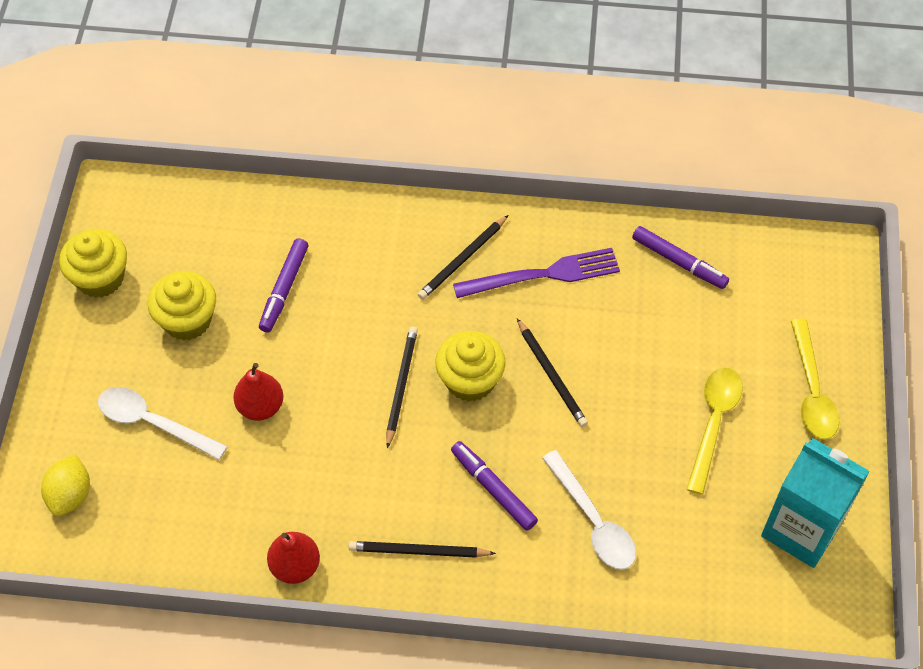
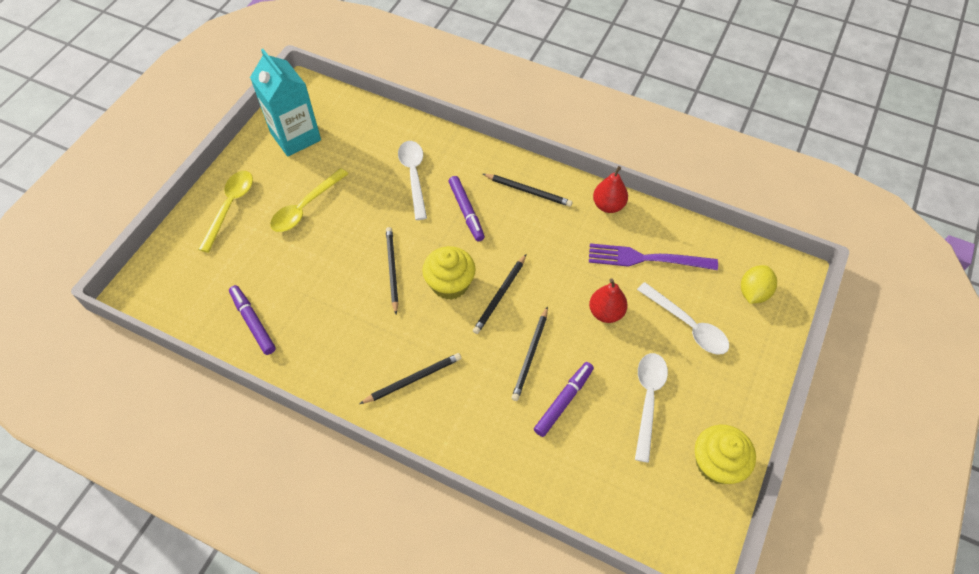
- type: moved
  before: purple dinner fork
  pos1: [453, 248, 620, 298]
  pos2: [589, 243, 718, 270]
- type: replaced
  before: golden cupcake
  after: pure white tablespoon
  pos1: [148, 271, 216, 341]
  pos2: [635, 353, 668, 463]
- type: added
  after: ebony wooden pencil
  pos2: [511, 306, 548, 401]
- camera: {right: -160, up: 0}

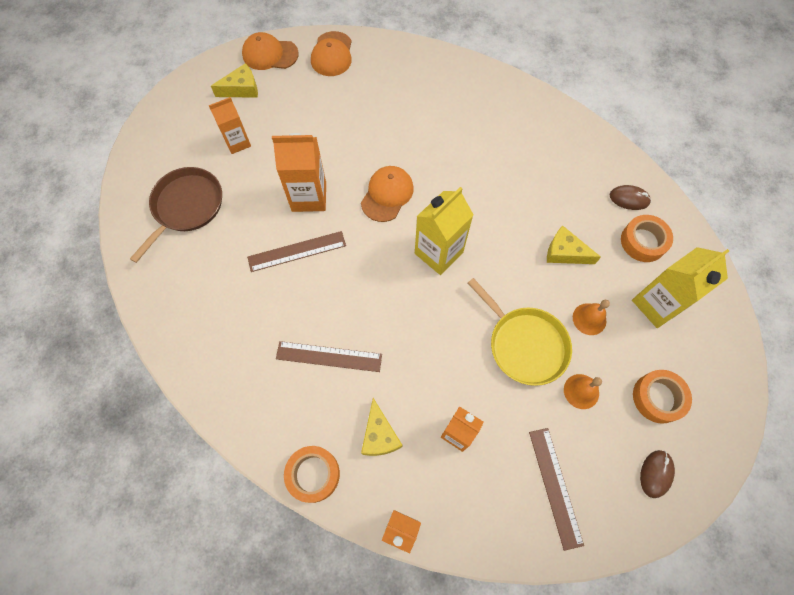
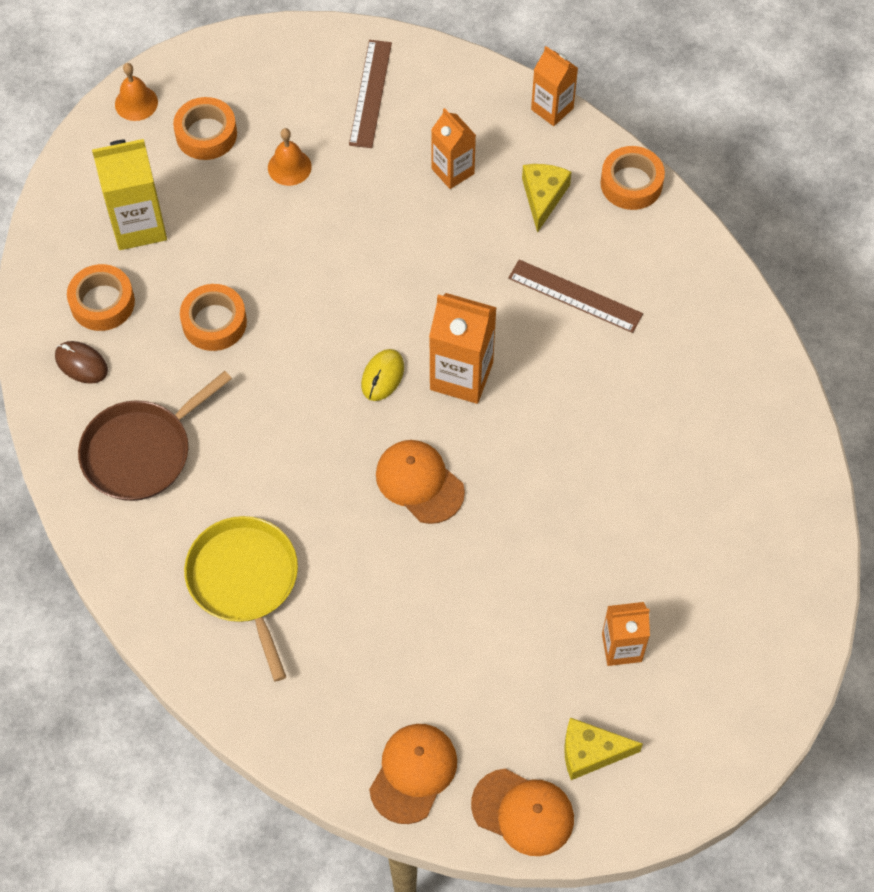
- type: moved
  before: orange carton
  pos1: [272, 133, 326, 212]
  pos2: [429, 293, 497, 404]
- type: turned
  before: orange baseball cap
  pos1: [361, 166, 414, 222]
  pos2: [376, 440, 465, 524]
  turn: 90
- type: moved
  before: russet skillet
  pos1: [130, 167, 222, 263]
  pos2: [78, 371, 232, 501]
- type: replaced
  before: golden carton
  after: golden computer mouse
  pos1: [415, 187, 474, 275]
  pos2: [361, 349, 404, 401]
- type: replaced
  before: golden piece of cheese
  after: orange roll of tape
  pos1: [547, 225, 601, 264]
  pos2: [180, 284, 247, 351]
- type: removed
  before: russet measuring stick
  pos1: [247, 231, 346, 272]
- type: moved
  before: golden skillet
  pos1: [468, 278, 572, 386]
  pos2: [184, 516, 298, 682]
- type: moved
  before: orange school bell
  pos1: [573, 300, 610, 335]
  pos2: [115, 63, 158, 121]
- type: removed
  before: russet computer mouse
  pos1: [640, 450, 675, 498]
- camera: {right: -160, up: -5}

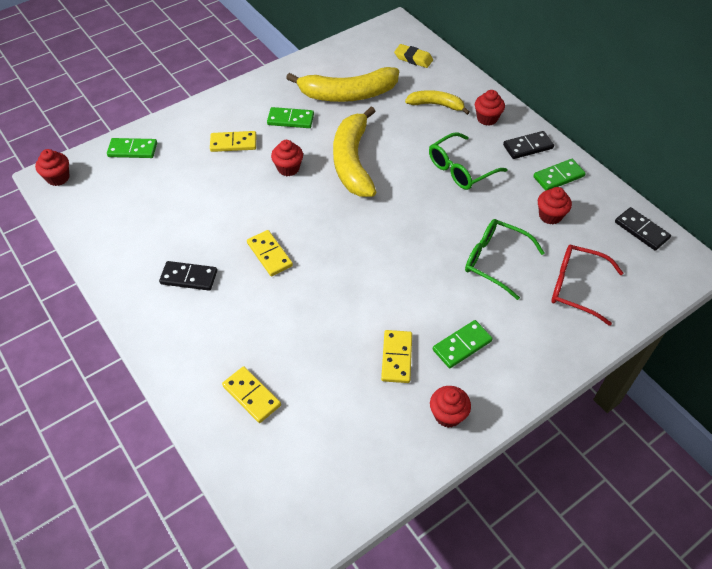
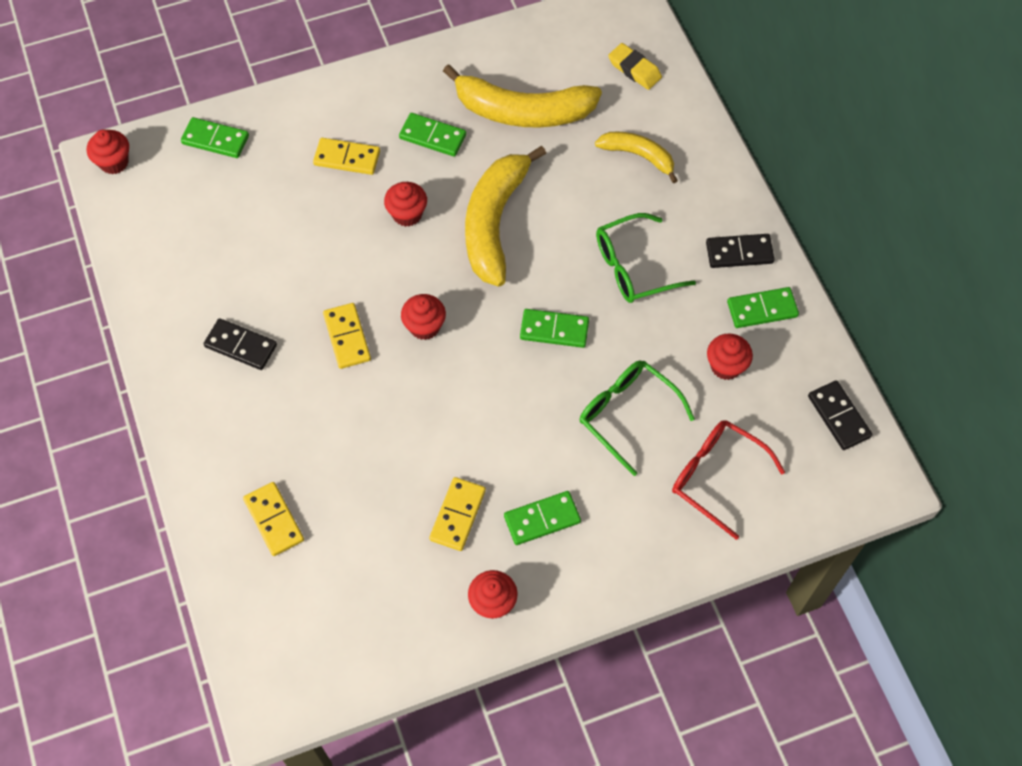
- type: moved
  before: scarlet cupcake
  pos1: [475, 90, 505, 126]
  pos2: [401, 294, 446, 340]
- type: added
  after: green domino
  pos2: [520, 309, 589, 348]
- camera: {right: 15, up: 10}

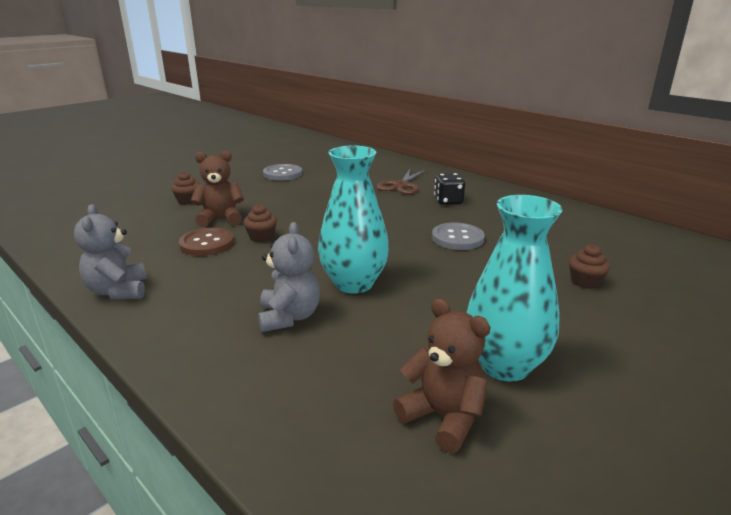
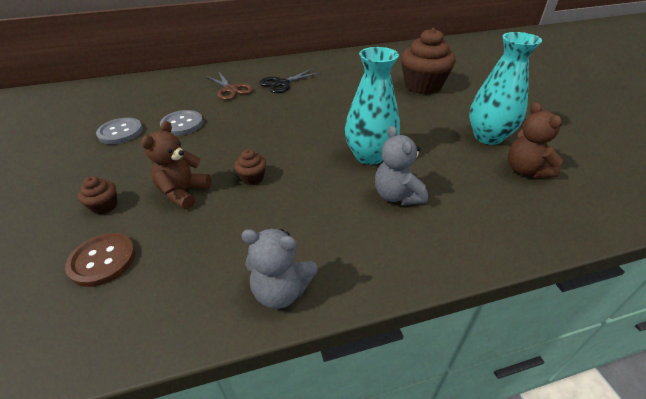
- type: replaced
  before: ebony game die
  after: ebony scissors
  pos1: [434, 173, 465, 205]
  pos2: [259, 68, 321, 93]
- type: turned
  before: gray teddy
  pos1: [258, 222, 320, 332]
  pos2: [375, 126, 428, 205]
  turn: -135
- type: moved
  before: gray sewing button
  pos1: [432, 223, 485, 250]
  pos2: [160, 110, 203, 136]
- type: moved
  before: russet sewing button
  pos1: [179, 227, 234, 256]
  pos2: [65, 233, 136, 287]
- type: resized
  before: russet cupcake
  pos1: [569, 244, 610, 289]
  pos2: [401, 28, 456, 94]
  scale: 2.28
- type: turned
  before: russet teddy
  pos1: [393, 298, 490, 453]
  pos2: [508, 102, 563, 178]
  turn: -90
- camera: {right: -60, up: 15}

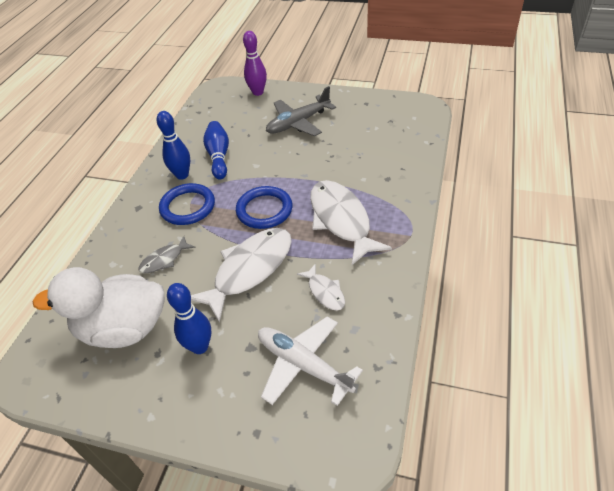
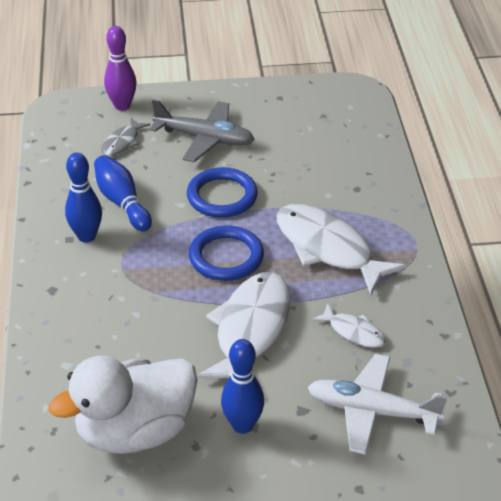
- type: turned
  before: gray toy plane
  pos1: [266, 86, 336, 136]
  pos2: [150, 100, 255, 162]
  turn: -105
- type: moved
  before: royal blue ring
  pos1: [159, 183, 215, 225]
  pos2: [187, 167, 258, 218]
- type: moved
  before: gray fish figure
  pos1: [138, 236, 196, 273]
  pos2: [101, 118, 150, 156]
- camera: {right: -25, up: -5}

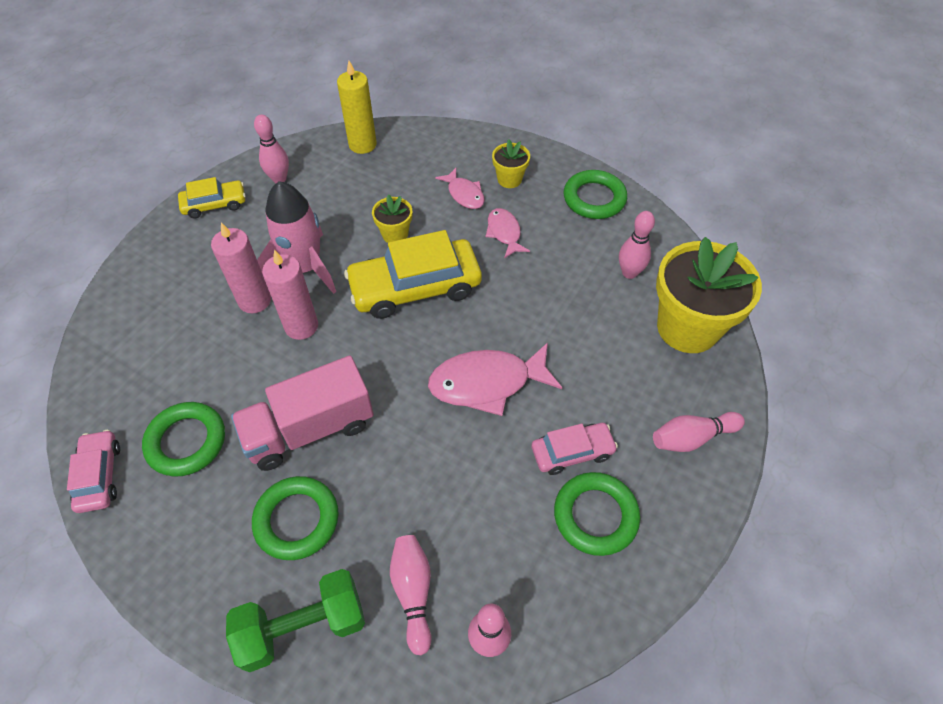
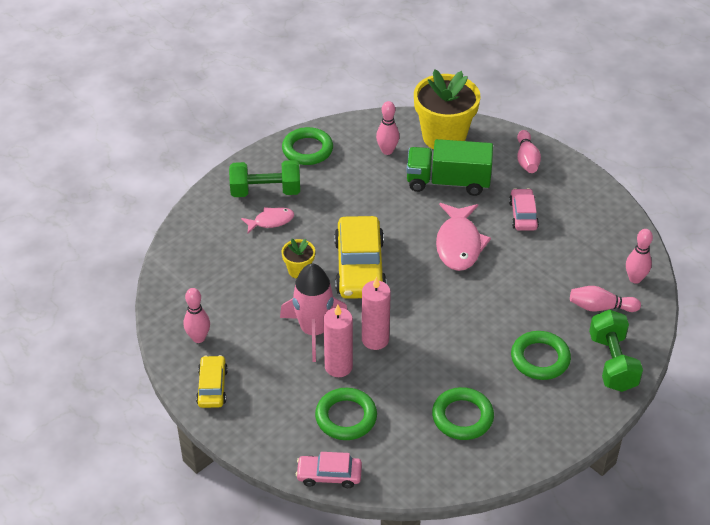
- type: removed
  before: golden pillar candle
  pos1: [337, 61, 377, 154]
- type: replaced
  before: golden potted plant
  after: green free weight
  pos1: [492, 140, 530, 188]
  pos2: [229, 160, 300, 197]
- type: removed
  before: rose-pink fish figure
  pos1: [486, 208, 530, 258]
- type: removed
  before: rose-pink toy truck
  pos1: [231, 356, 374, 471]
- type: moved
  before: rose-pink car
  pos1: [67, 430, 120, 513]
  pos2: [296, 452, 362, 488]
- type: moved
  before: green ring
  pos1: [554, 472, 640, 556]
  pos2: [315, 388, 377, 440]
- type: added
  after: green toy truck
  pos2: [406, 139, 493, 196]
- camera: {right: -75, up: -10}

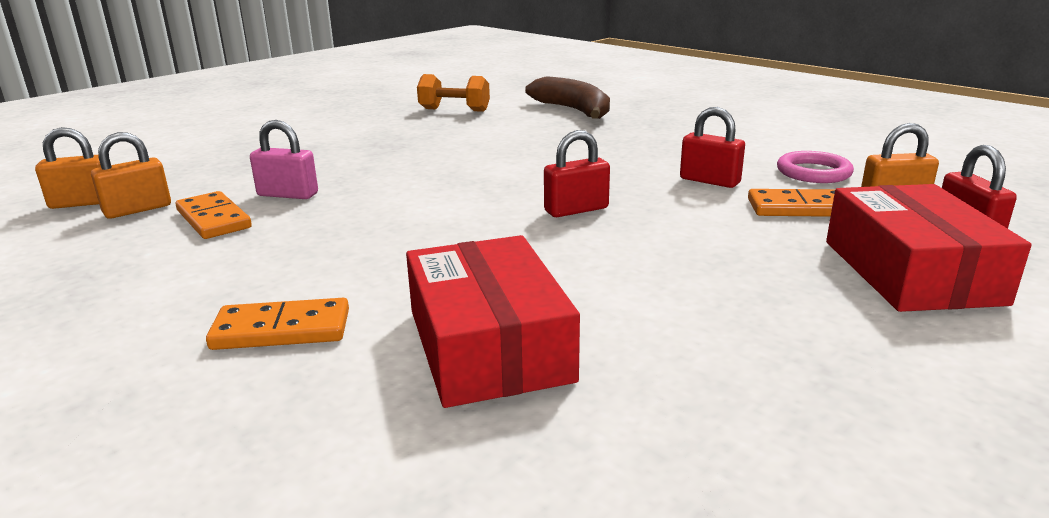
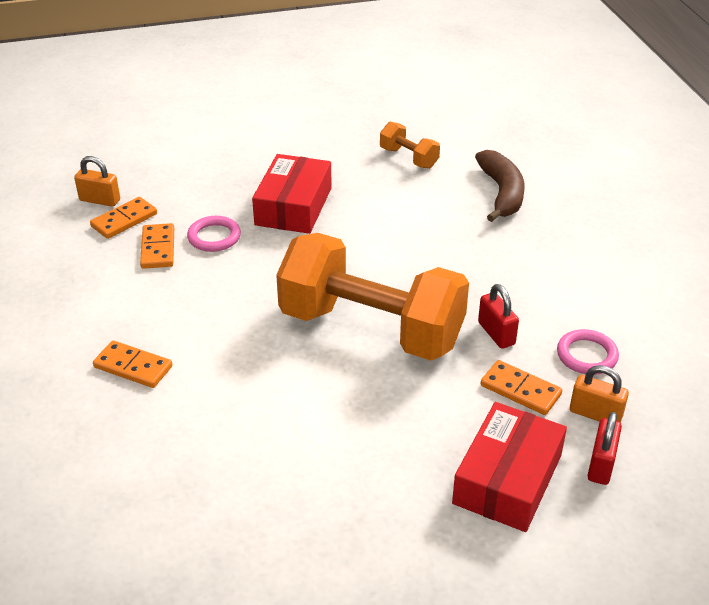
- type: replaced
  before: rose-pink small lock
  after: rose-pink ring
  pos1: [250, 120, 318, 199]
  pos2: [187, 216, 241, 252]
- type: replaced
  before: scarlet small lock
  after: orange free weight
  pos1: [544, 130, 610, 217]
  pos2: [276, 233, 469, 360]
- type: replaced
  before: orange small lock
  after: orange domino
  pos1: [91, 132, 171, 219]
  pos2: [90, 197, 157, 239]
- type: moved
  before: scarlet box
  pos1: [406, 235, 580, 408]
  pos2: [252, 154, 332, 234]
- camera: {right: 30, up: 15}

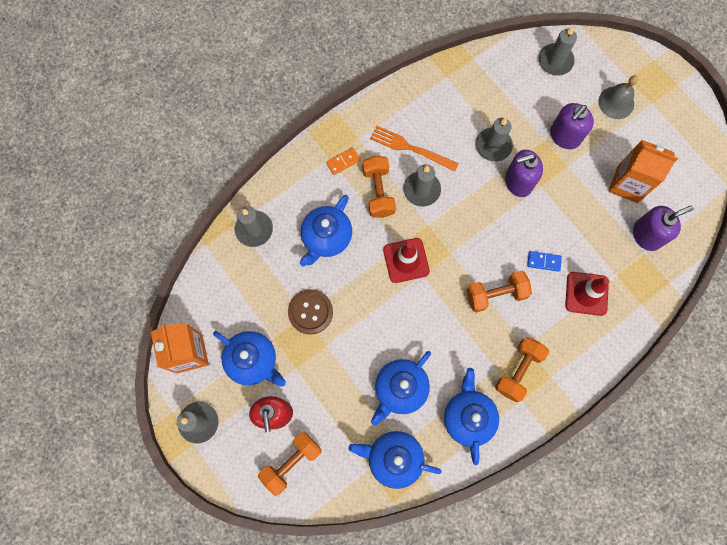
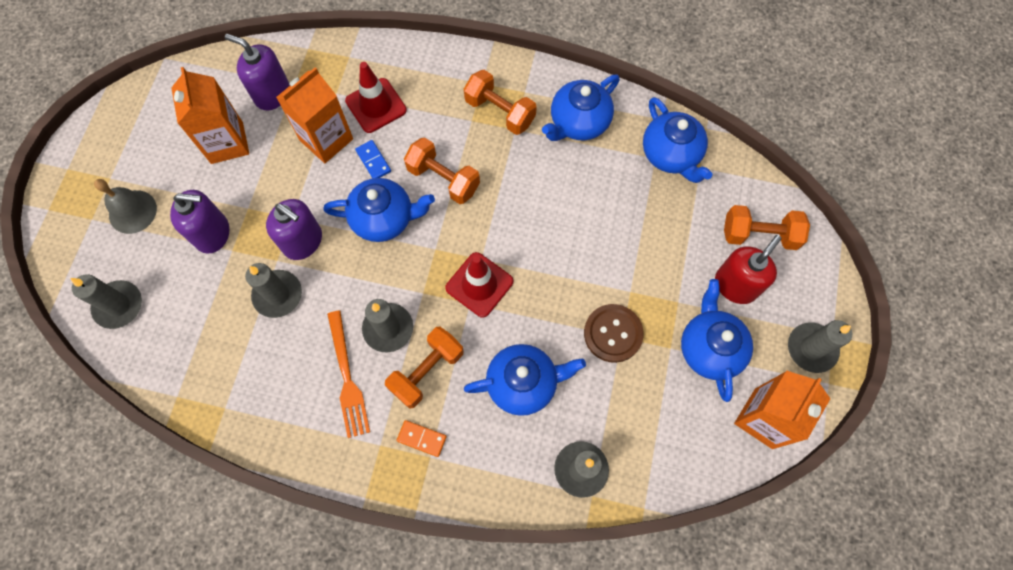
- type: turned
  before: orange free weight
  pos1: [495, 337, 549, 402]
  pos2: [464, 70, 537, 135]
  turn: 45
- type: moved
  before: royal blue teapot
  pos1: [371, 351, 431, 426]
  pos2: [323, 178, 435, 242]
- type: added
  after: orange carton
  pos2: [276, 67, 353, 163]
- camera: {right: -130, up: -5}

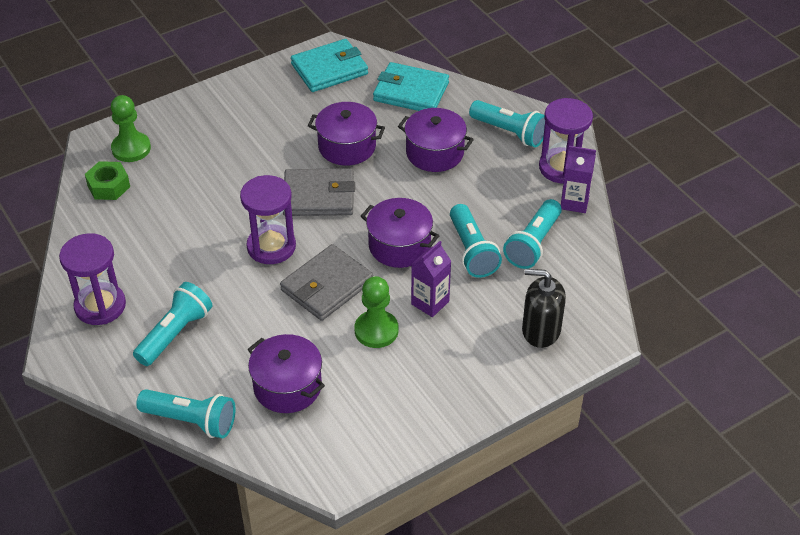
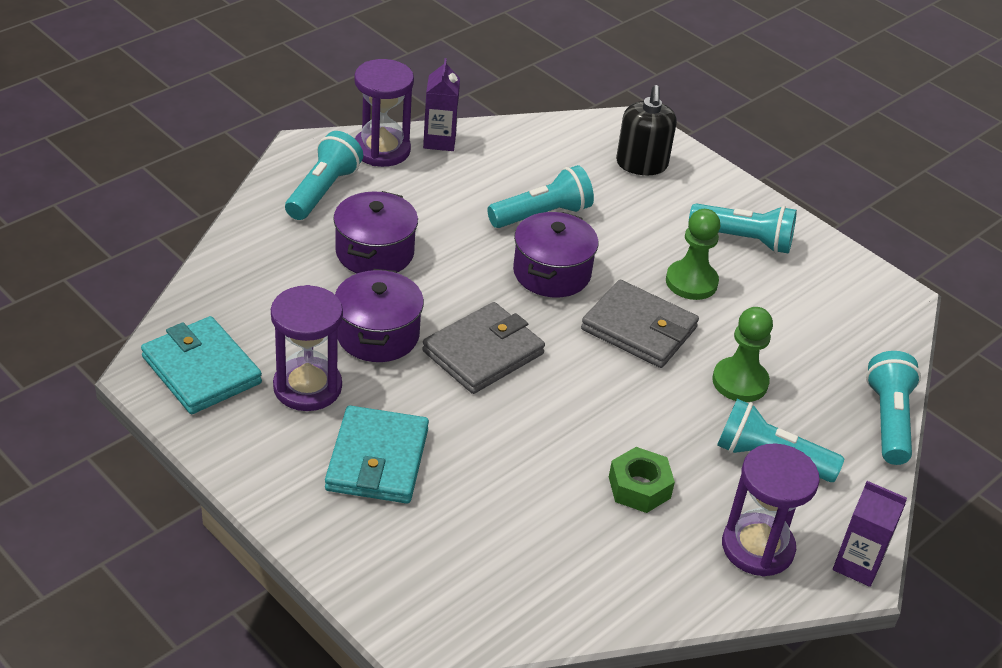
- type: moved
  before: teal billfold
  pos1: [373, 62, 449, 111]
  pos2: [325, 405, 429, 504]
- type: moved
  before: green game pawn
  pos1: [111, 95, 151, 162]
  pos2: [712, 307, 773, 402]
- type: moved
  before: green hexagon nut
  pos1: [85, 161, 130, 200]
  pos2: [609, 447, 675, 513]
- type: turned
  before: gray billfold
  pos1: [283, 168, 355, 216]
  pos2: [422, 302, 545, 394]
  turn: 60
- type: moved
  before: purple sand timer
  pos1: [240, 175, 296, 264]
  pos2: [271, 285, 343, 411]
- type: moved
  before: teal pocket torch
  pos1: [503, 199, 562, 269]
  pos2: [689, 203, 797, 254]
- type: moved
  before: purple carton
  pos1: [411, 241, 451, 317]
  pos2: [833, 481, 907, 587]
- type: removed
  before: purple cooking pot
  pos1: [248, 334, 325, 413]
- camera: {right: -105, up: -5}

